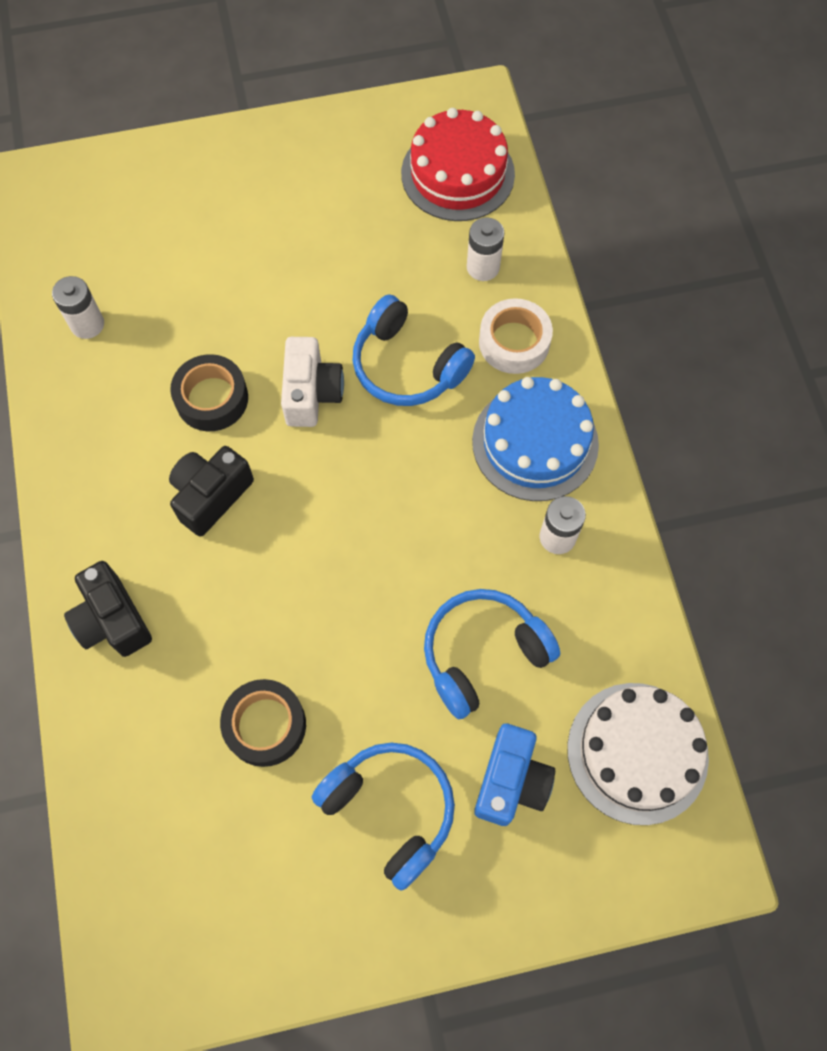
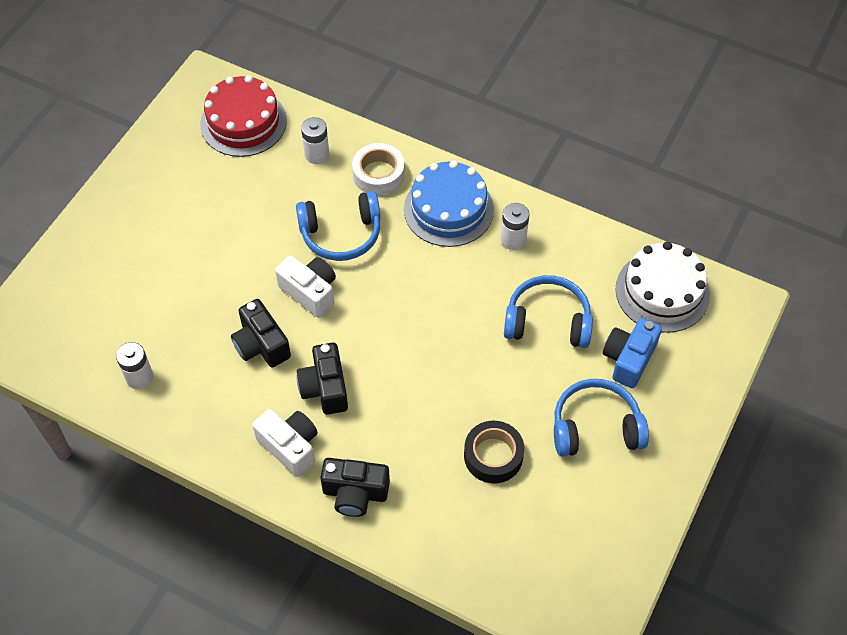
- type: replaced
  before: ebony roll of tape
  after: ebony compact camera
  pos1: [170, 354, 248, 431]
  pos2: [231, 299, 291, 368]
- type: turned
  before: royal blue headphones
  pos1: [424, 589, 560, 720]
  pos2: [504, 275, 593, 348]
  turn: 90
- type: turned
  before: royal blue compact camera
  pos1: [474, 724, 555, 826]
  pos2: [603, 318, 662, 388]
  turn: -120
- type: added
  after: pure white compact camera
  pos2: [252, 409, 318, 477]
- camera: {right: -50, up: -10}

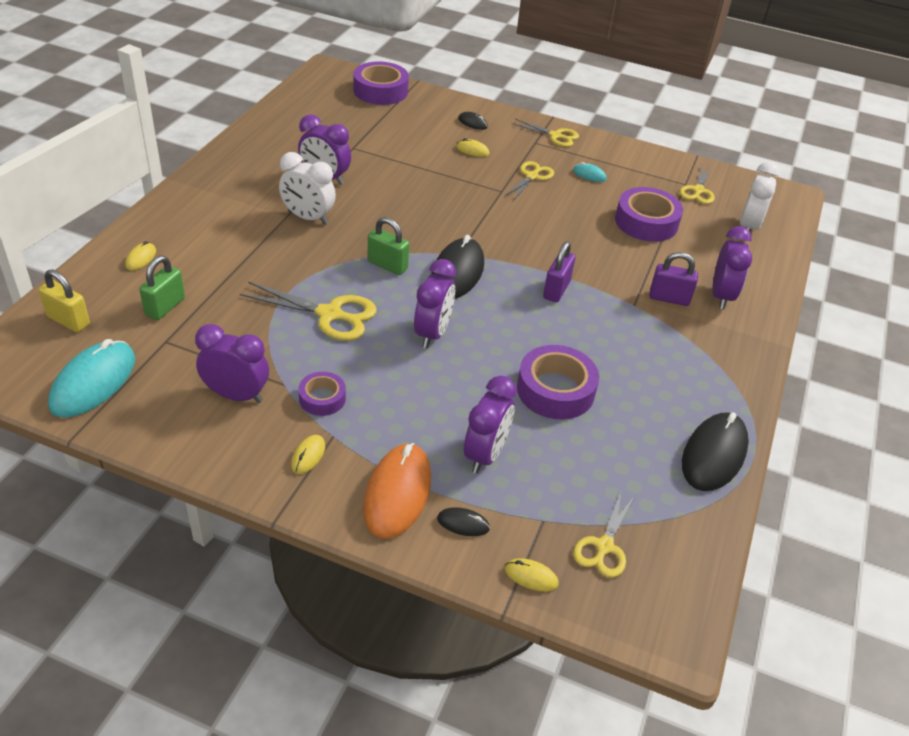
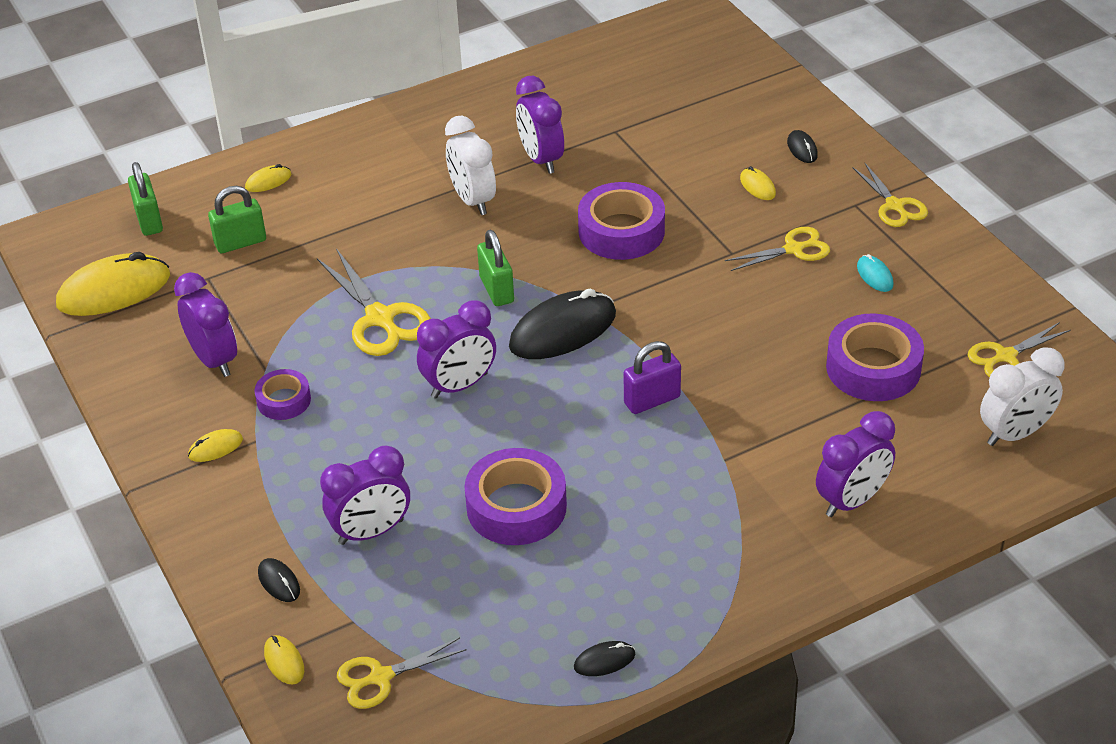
- type: moved
  before: purple roll of tape
  pos1: [354, 61, 409, 105]
  pos2: [578, 182, 665, 260]
- type: removed
  before: purple small lock
  pos1: [649, 252, 698, 306]
- type: recoloured
  before: golden small lock
  after: green small lock
  pos1: [39, 269, 90, 332]
  pos2: [128, 162, 163, 236]
- type: recoloured
  before: teal computer mouse
  after: golden computer mouse
  pos1: [48, 339, 135, 418]
  pos2: [56, 252, 170, 316]
- type: resized
  before: ebony computer mouse
  pos1: [682, 412, 749, 491]
  pos2: [574, 641, 635, 676]
  scale: 0.45
- type: removed
  before: orange computer mouse
  pos1: [363, 443, 431, 539]
- camera: {right: 45, up: 0}

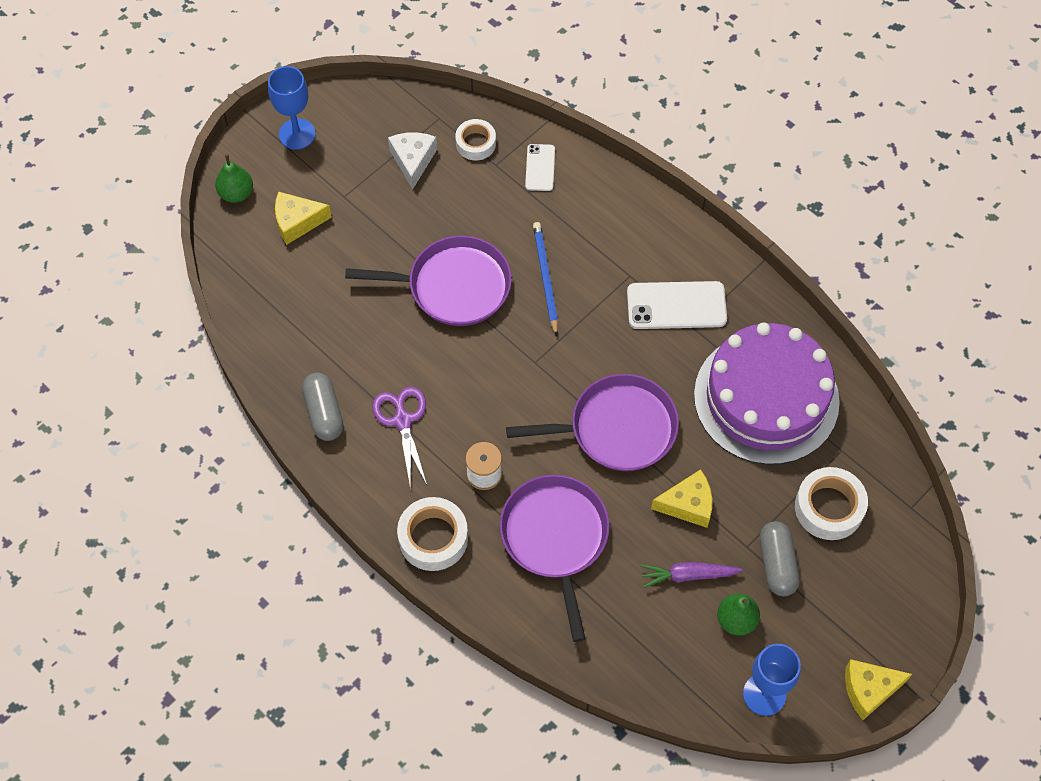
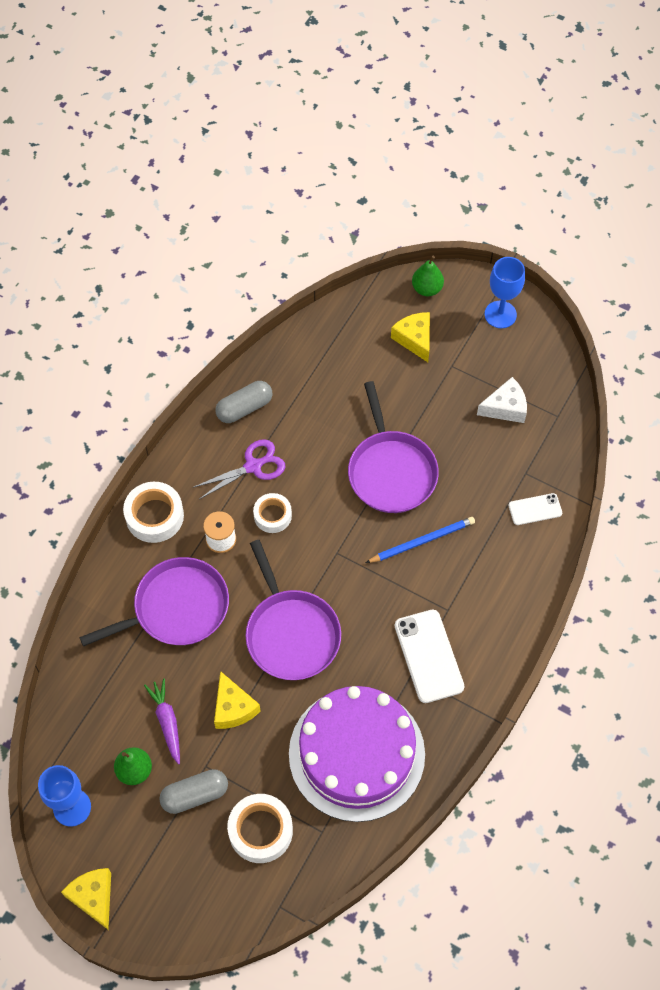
- type: moved
  before: pure white roll of tape
  pos1: [455, 119, 496, 161]
  pos2: [253, 493, 292, 533]
- camera: {right: 75, up: 0}

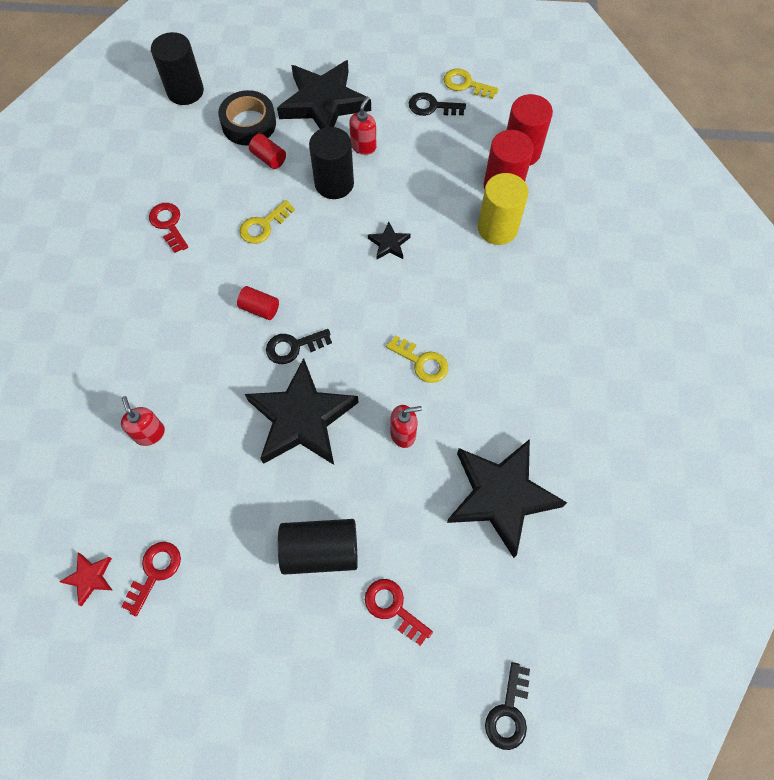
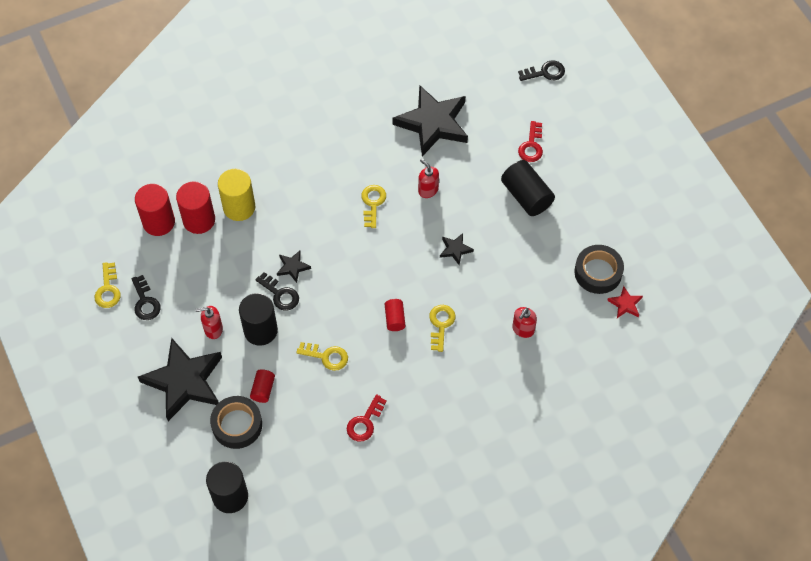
- type: moved
  before: ebony latchkey
  pos1: [266, 329, 332, 364]
  pos2: [255, 272, 299, 311]
- type: resized
  before: ebony star shape
  pos1: [245, 358, 359, 465]
  pos2: [440, 233, 474, 265]
  scale: 0.42
- type: replaced
  before: scarlet latchkey
  after: ebony roll of tape
  pos1: [121, 542, 181, 616]
  pos2: [574, 245, 624, 294]
- type: added
  after: golden latchkey
  pos2: [429, 305, 456, 352]
- camera: {right: -120, up: -5}

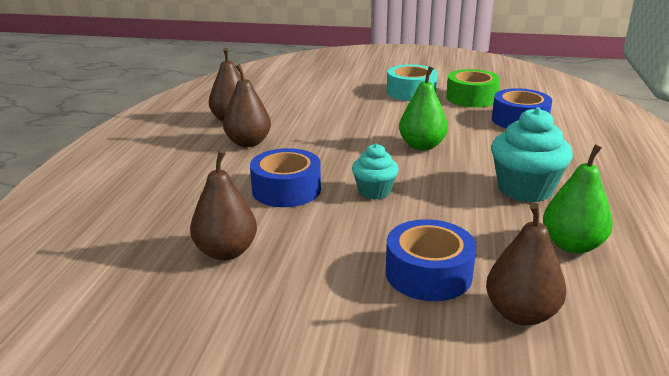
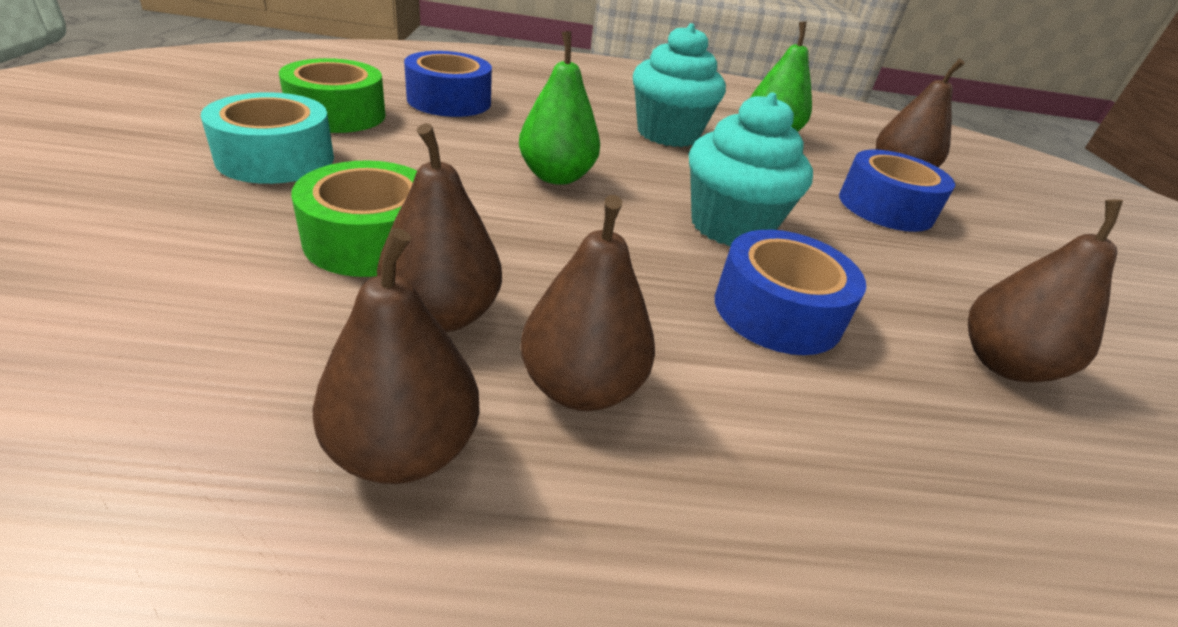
- type: resized
  before: teal cupcake
  pos1: [352, 144, 399, 199]
  pos2: [689, 92, 813, 246]
  scale: 1.66
- type: added
  after: russet pear fruit
  pos2: [377, 123, 502, 332]
- type: added
  after: green roll of tape
  pos2: [291, 160, 417, 277]
- camera: {right: -105, up: 10}

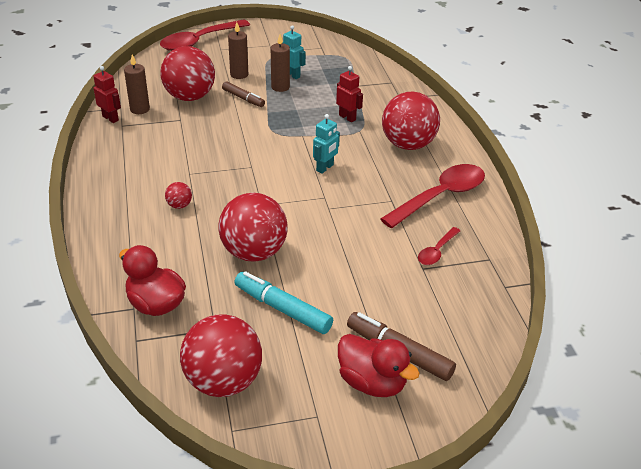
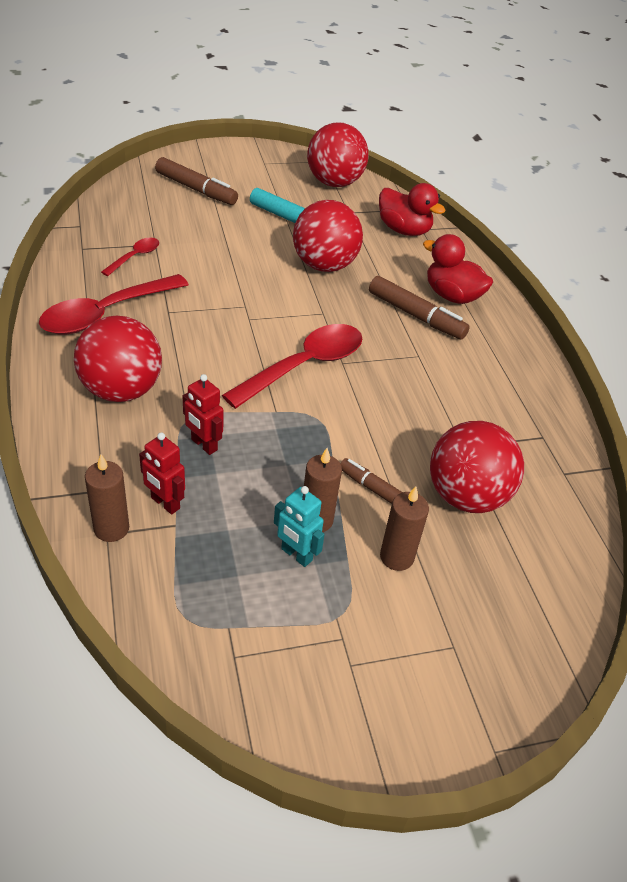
- type: moved
  before: scarlet tablespoon
  pos1: [160, 19, 250, 51]
  pos2: [222, 324, 362, 409]
- type: moved
  before: russet pillar candle
  pos1: [124, 55, 150, 114]
  pos2: [85, 454, 129, 542]
- type: moved
  before: scarlet robot
  pos1: [93, 66, 121, 123]
  pos2: [139, 433, 185, 514]
- type: removed
  before: teal robot
  pos1: [313, 114, 340, 174]
- type: replaced
  before: scarlet sphere
  after: russet marker
  pos1: [165, 182, 192, 209]
  pos2: [369, 276, 470, 339]
- type: moved
  before: scarlet duck
  pos1: [338, 334, 420, 397]
  pos2: [423, 234, 493, 304]
- camera: {right: 175, up: 5}

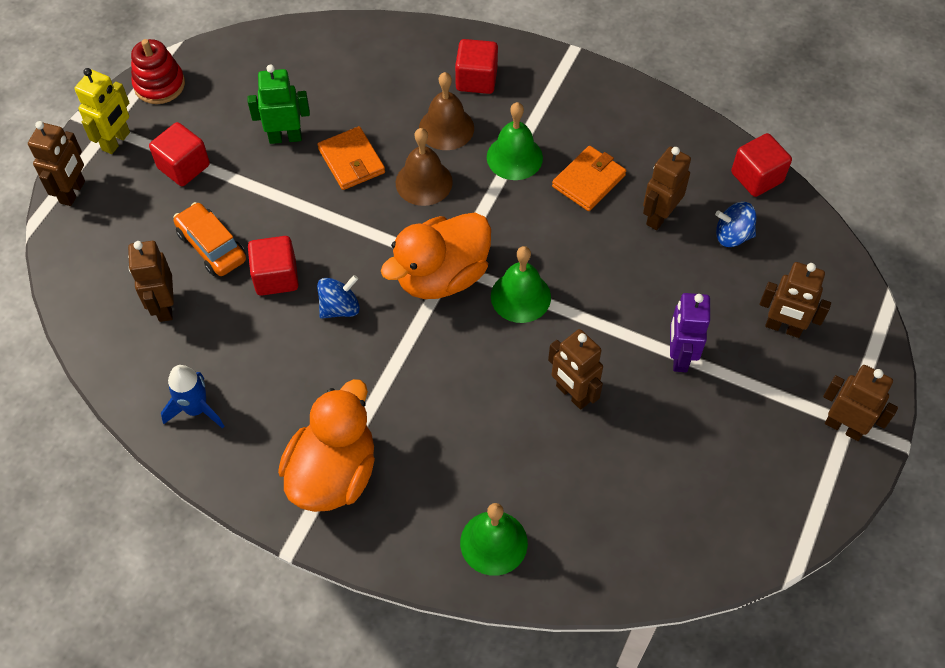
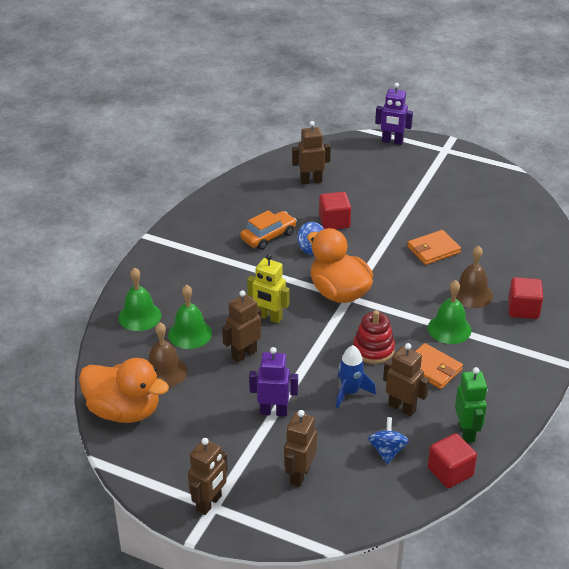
- type: moved
  before: scarlet ring stacker
  pos1: [131, 39, 185, 104]
  pos2: [353, 310, 395, 364]
- type: moved
  before: green robot
  pos1: [247, 64, 310, 144]
  pos2: [455, 367, 488, 443]
- type: moved
  before: golden robot
  pos1: [75, 68, 130, 154]
  pos2: [247, 254, 290, 323]
- type: recoloured
  before: russet robot
  after: purple robot
  pos1: [28, 121, 85, 206]
  pos2: [375, 83, 413, 145]
- type: removed
  before: scarlet block
  pos1: [149, 122, 210, 186]
- type: moved
  before: russet school bell
  pos1: [396, 128, 453, 206]
  pos2: [148, 323, 187, 388]
- type: moved
  before: orange car
  pos1: [173, 202, 246, 276]
  pos2: [240, 210, 297, 250]
- type: moved
  before: green school bell
  pos1: [491, 246, 551, 323]
  pos2: [168, 285, 212, 349]
- type: moved
  before: royal blue rocket
  pos1: [161, 365, 224, 429]
  pos2: [336, 345, 376, 408]
- type: moved
  before: orange duck
  pos1: [278, 379, 375, 512]
  pos2: [79, 358, 169, 423]
- camera: {right: 90, up: -20}

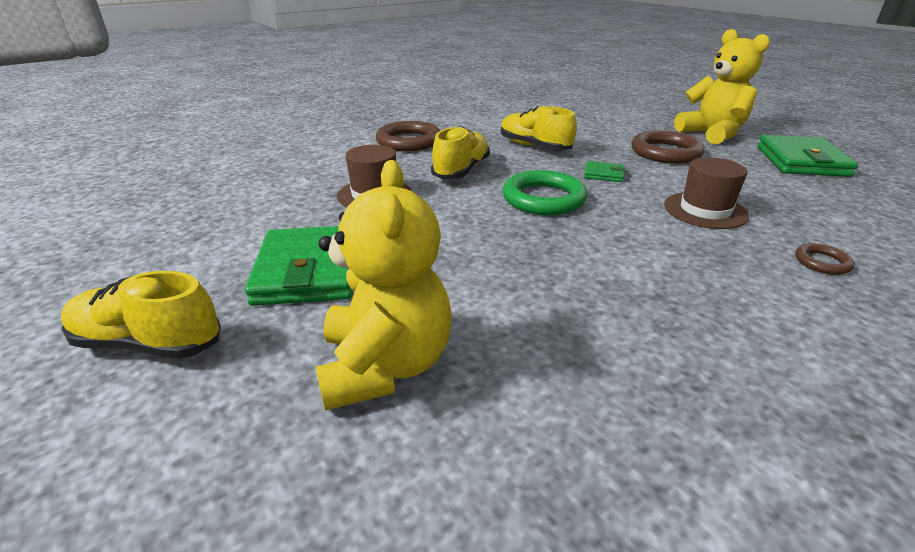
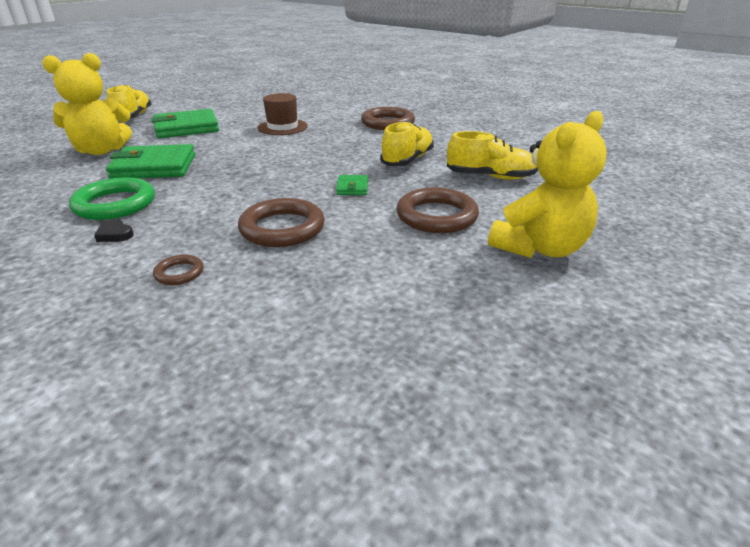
- type: moved
  before: golden lace-up shoe
  pos1: [431, 126, 490, 179]
  pos2: [447, 131, 538, 180]
- type: moved
  before: green billfold
  pos1: [757, 135, 858, 177]
  pos2: [106, 144, 195, 179]
- type: replaced
  before: russet tall hat
  after: russet ring
  pos1: [664, 157, 749, 229]
  pos2: [238, 198, 325, 247]
- type: moved
  before: green ring
  pos1: [502, 170, 587, 215]
  pos2: [69, 177, 155, 220]
- type: added
  after: ebony heart shape
  pos2: [94, 219, 134, 242]
- camera: {right: 75, up: 0}

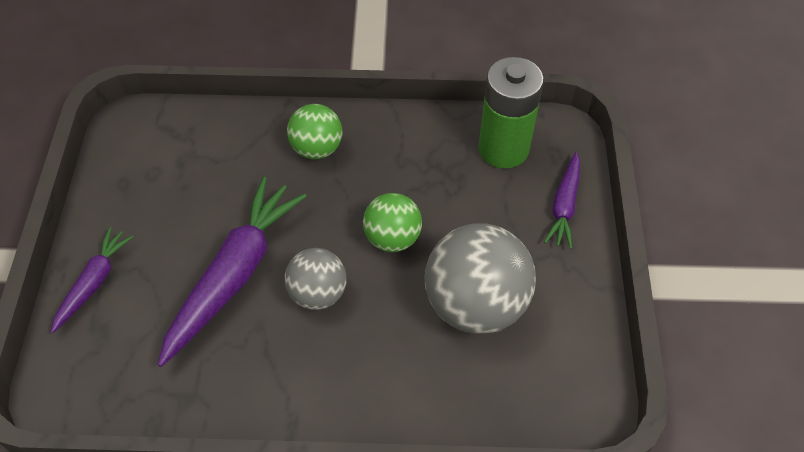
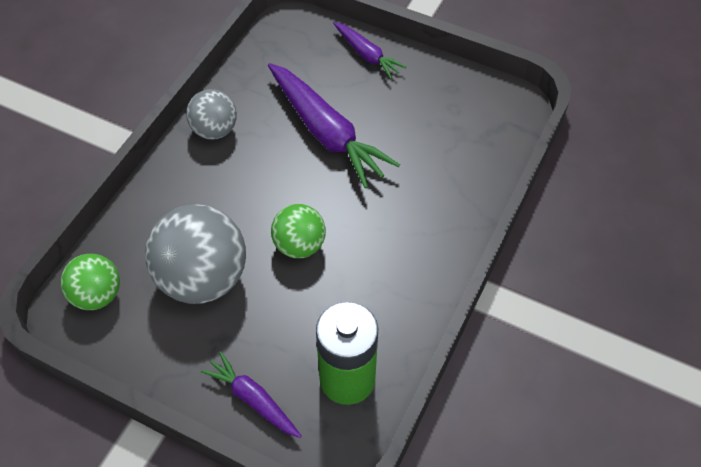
- type: moved
  before: green sphere
  pos1: [287, 104, 342, 159]
  pos2: [61, 254, 120, 310]
- type: moved
  before: gray sphere
  pos1: [285, 248, 347, 310]
  pos2: [186, 89, 237, 140]
- camera: {right: 115, up: 0}

